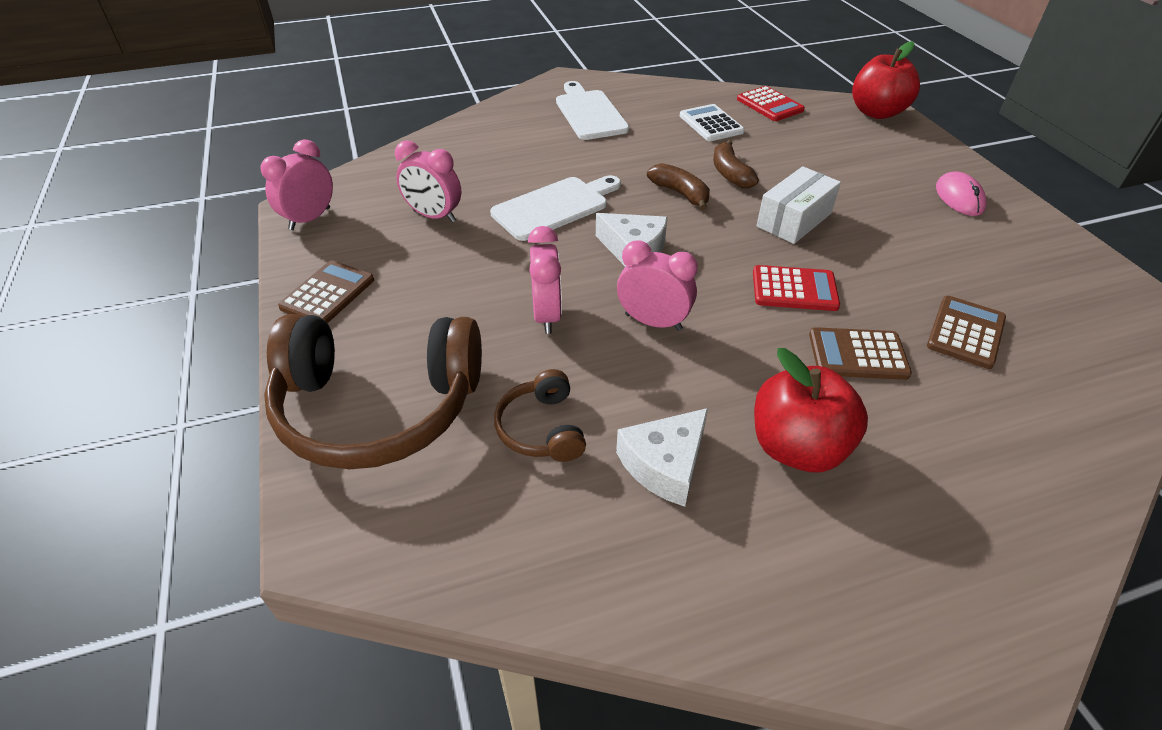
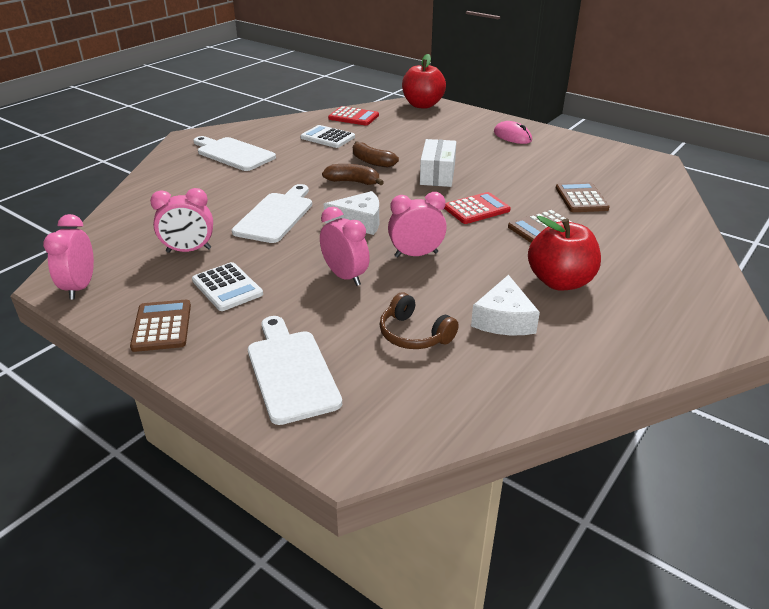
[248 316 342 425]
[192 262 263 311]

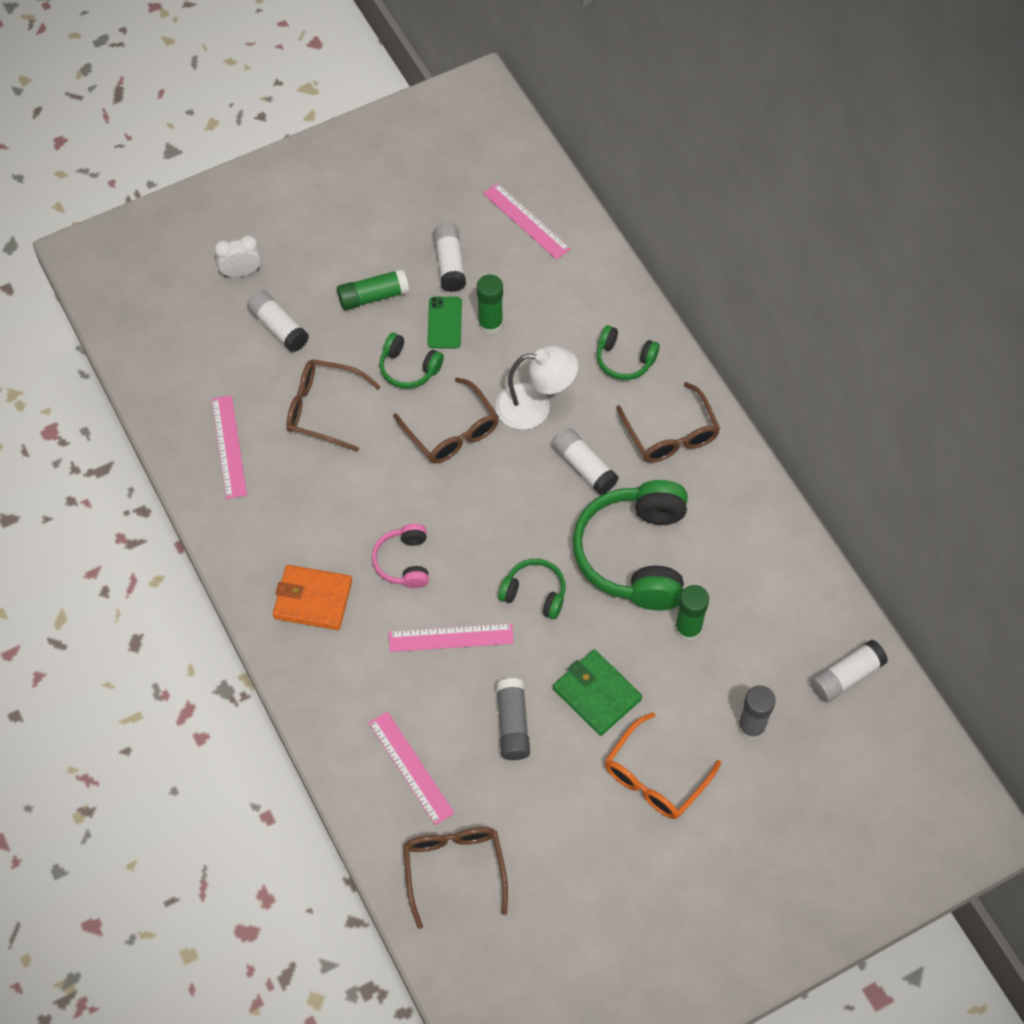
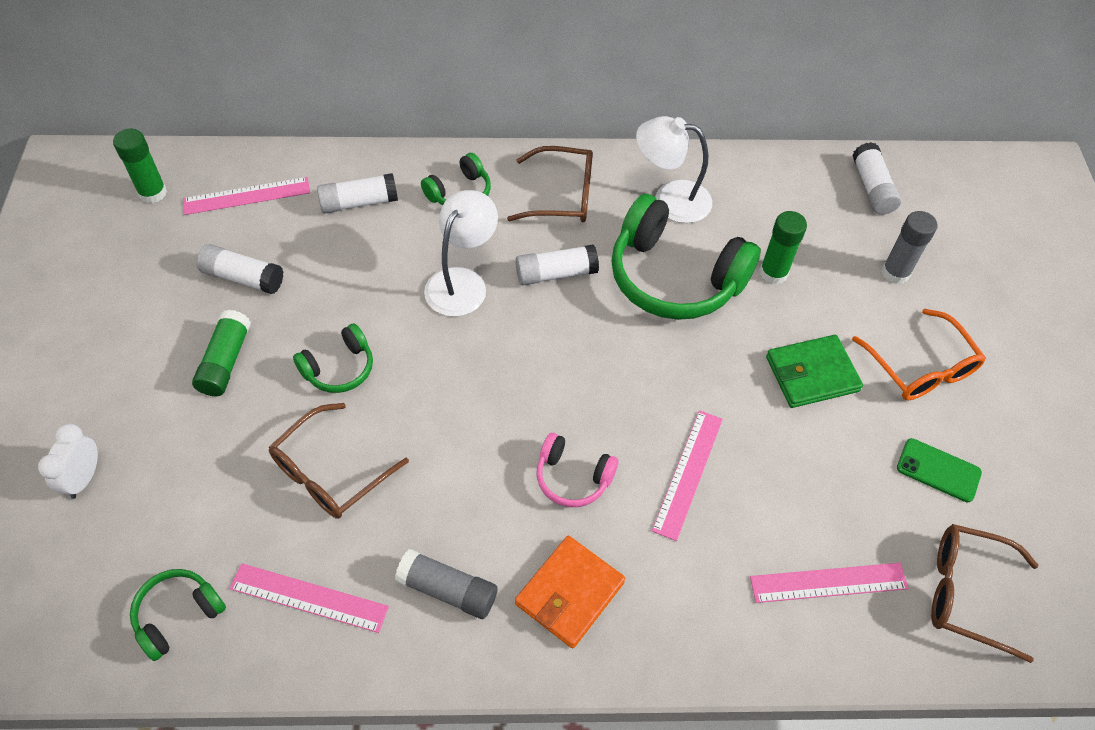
[113 129 167 203]
[317 173 398 213]
[897 438 982 502]
[393 377 499 464] (first image)
[130 569 226 661]
[395 549 497 619]
[636 116 712 223]

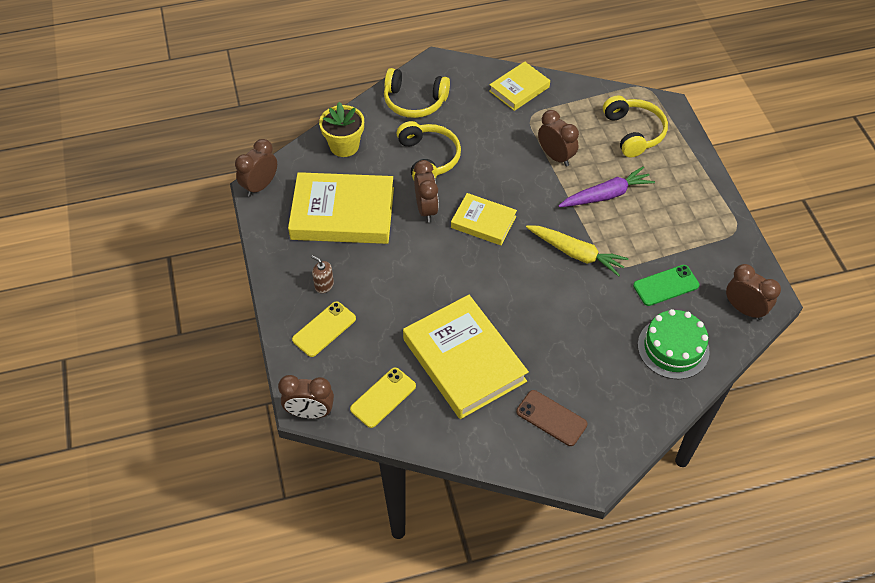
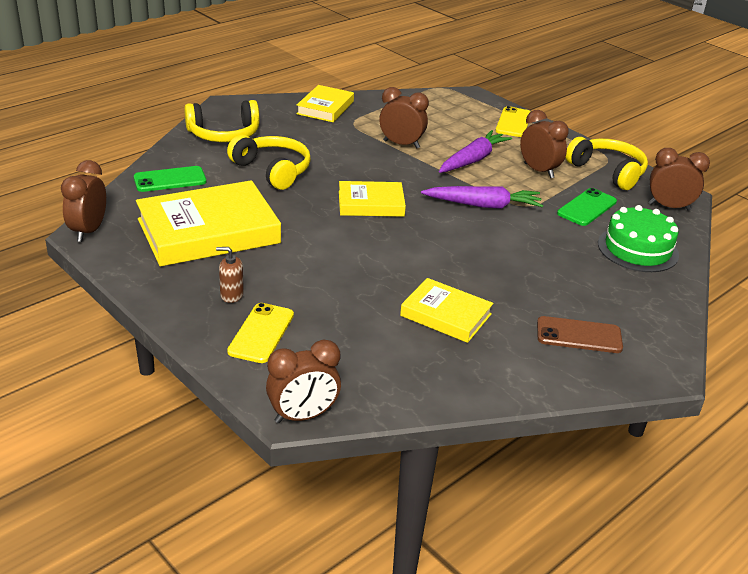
[566 137 648 190]
[134 166 206 192]
[520 110 569 178]
[421 186 543 209]
[400 278 493 343]
[496 106 531 137]

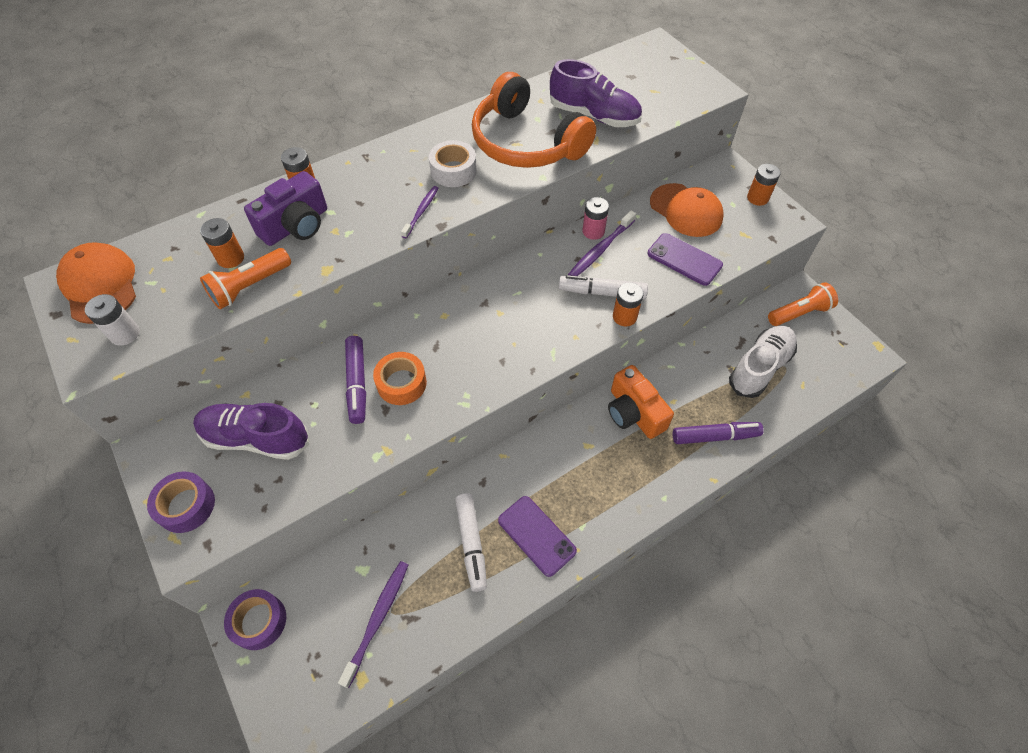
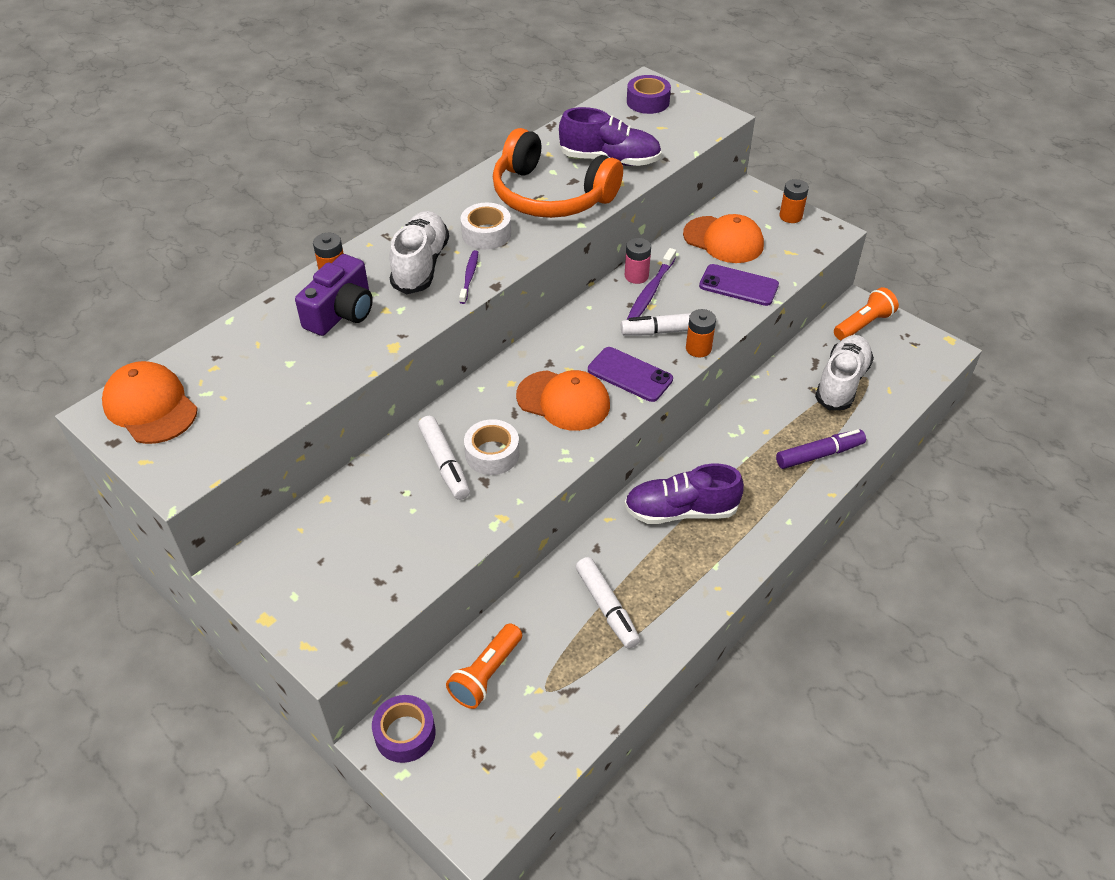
[200 218 244 268] (first image)
[446 623 522 709]
[85 294 140 346] (first image)
[418 416 470 500]
[464 419 519 475]
[608 365 674 439] (first image)
[624 463 744 524]
[627 75 671 114]
[588 347 673 402]
[338 561 408 688] (first image)
[390 211 449 294]
[516 370 610 431]

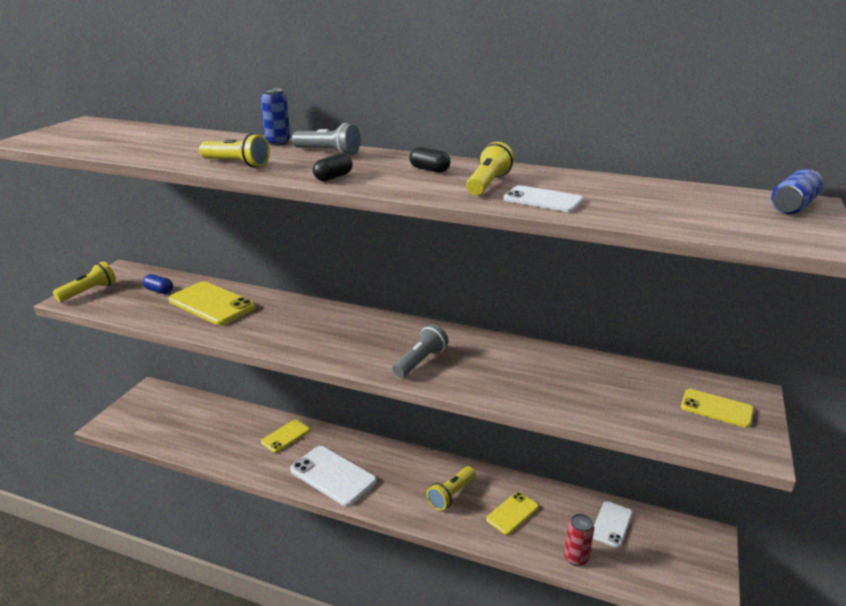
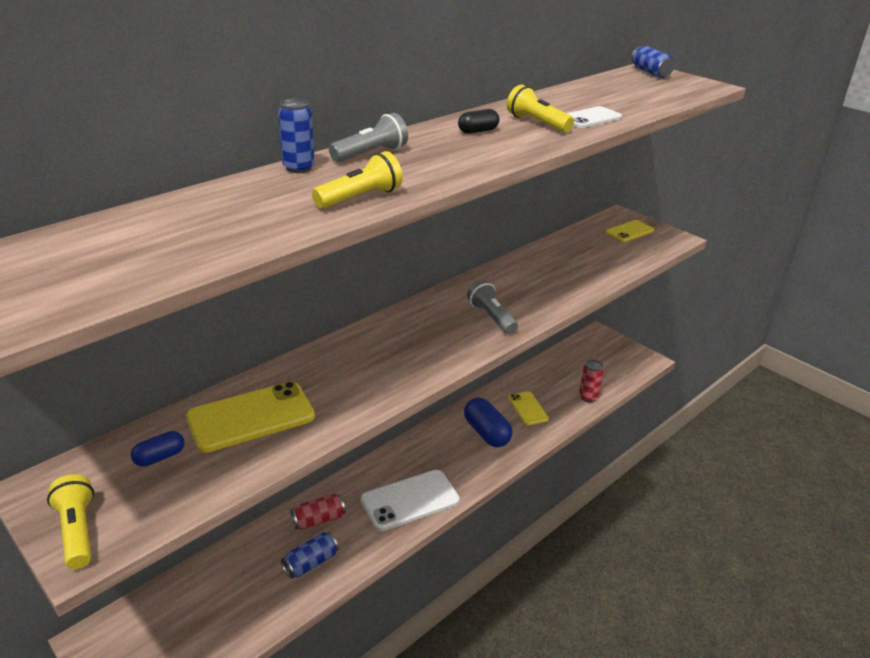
[313 153 353 181] (first image)
[290 494 345 529]
[464 398 513 447]
[593 501 633 548] (first image)
[281 532 339 579]

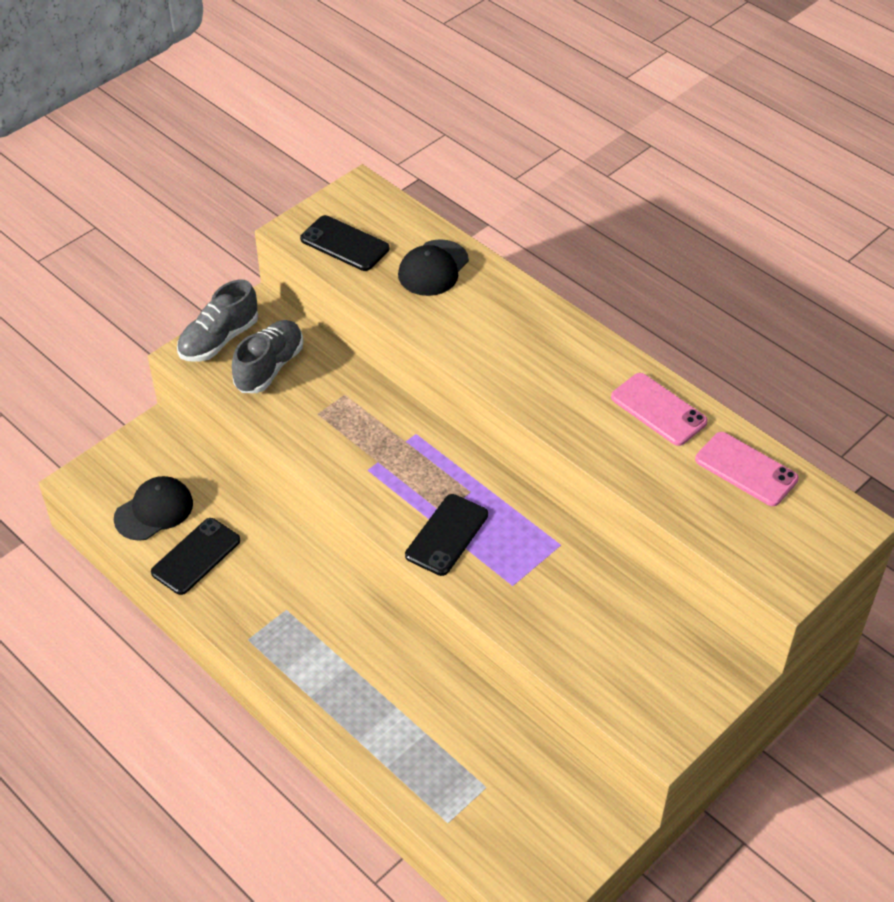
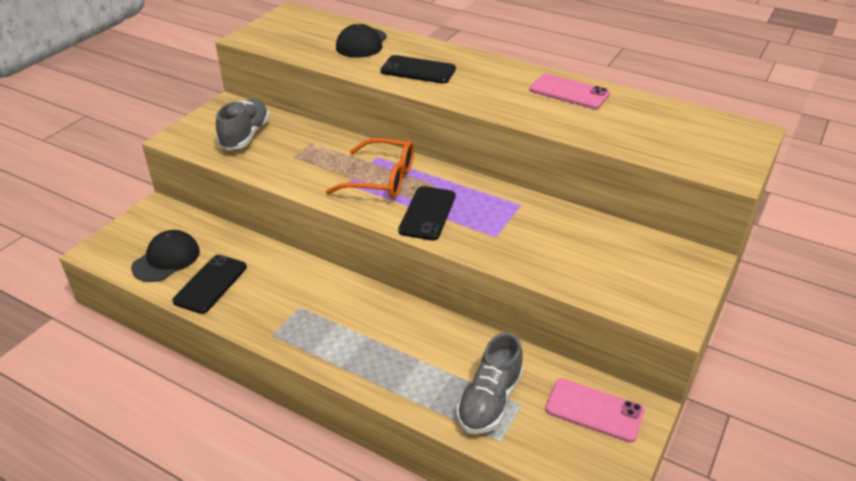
[380 55 456 84]
[456 332 523 434]
[545 378 645 443]
[325 138 414 199]

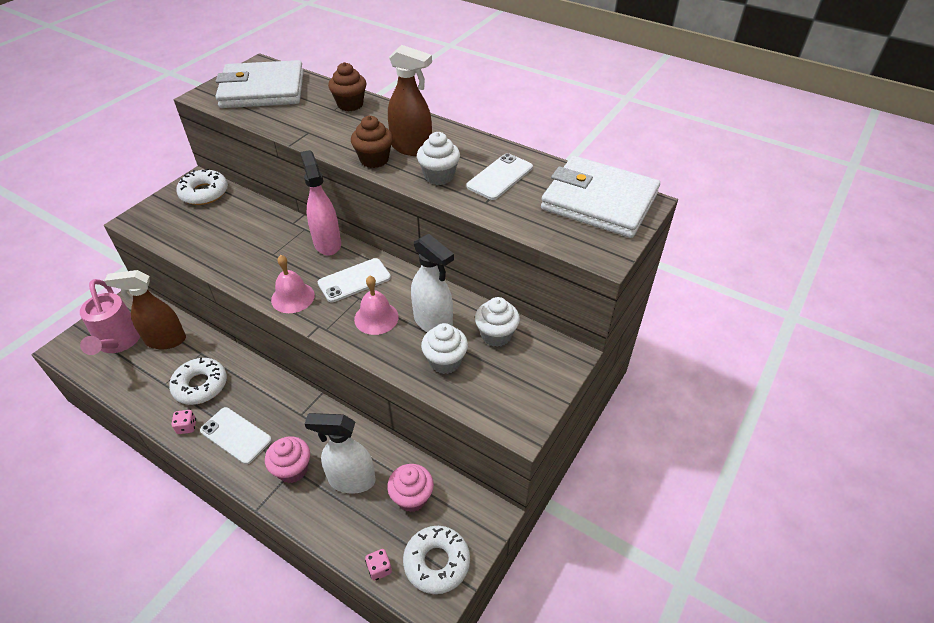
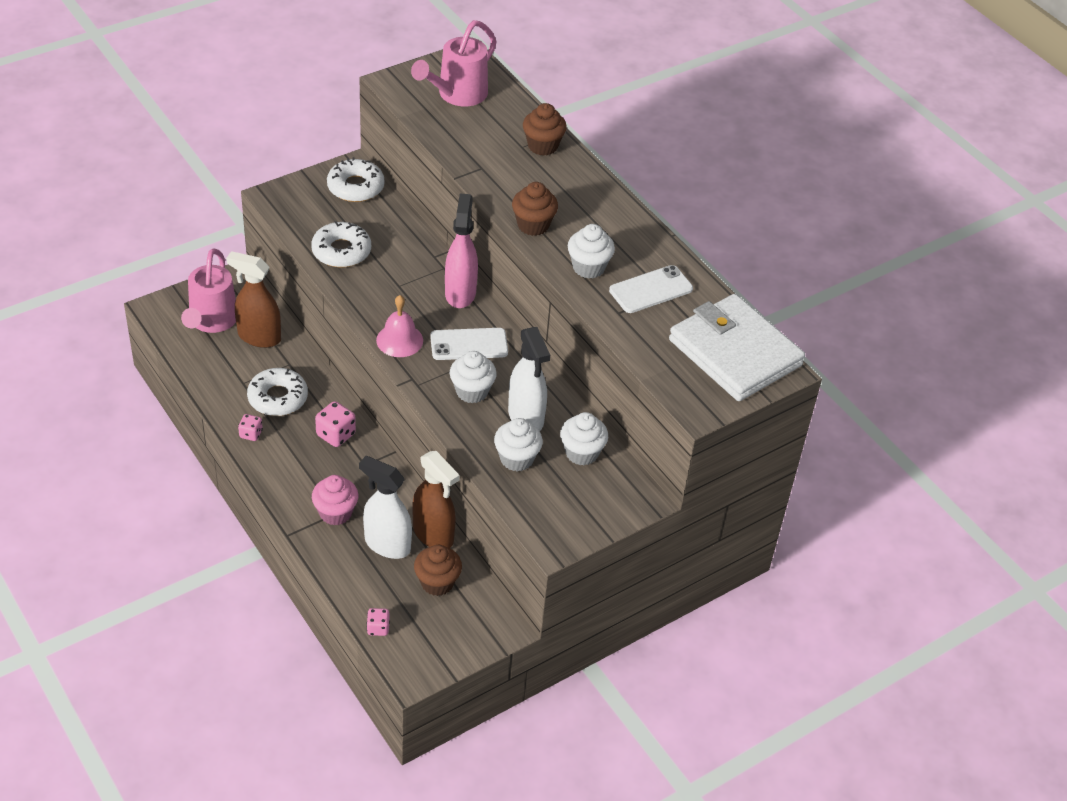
[412 451 460 548]
[411 20 497 106]
[450 351 497 403]
[200 407 272 464] (first image)
[414 545 462 596]
[311 221 371 268]
[315 401 356 447]

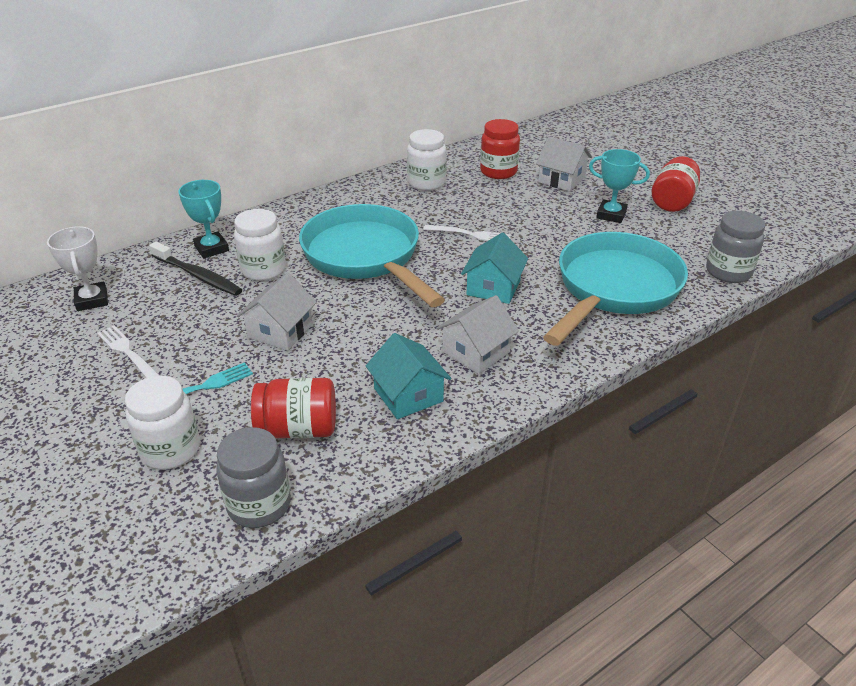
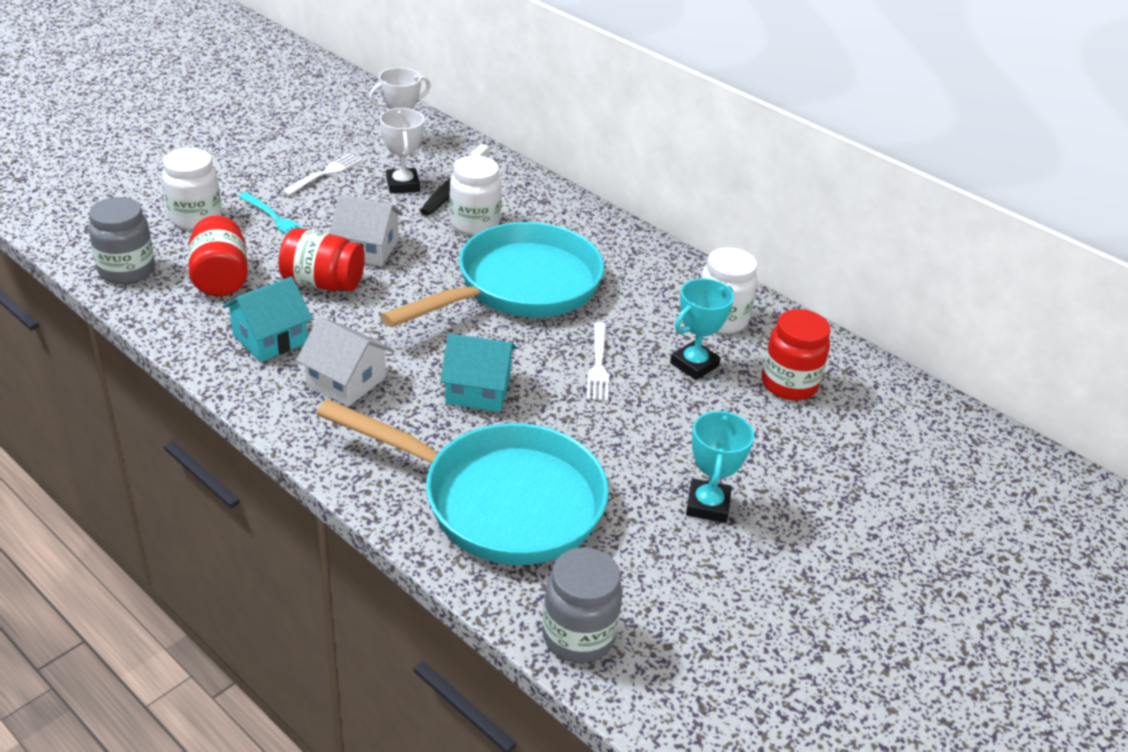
[536 136 592 191] (first image)
[278 228 365 292]
[670 278 734 380]
[380 108 424 193]

